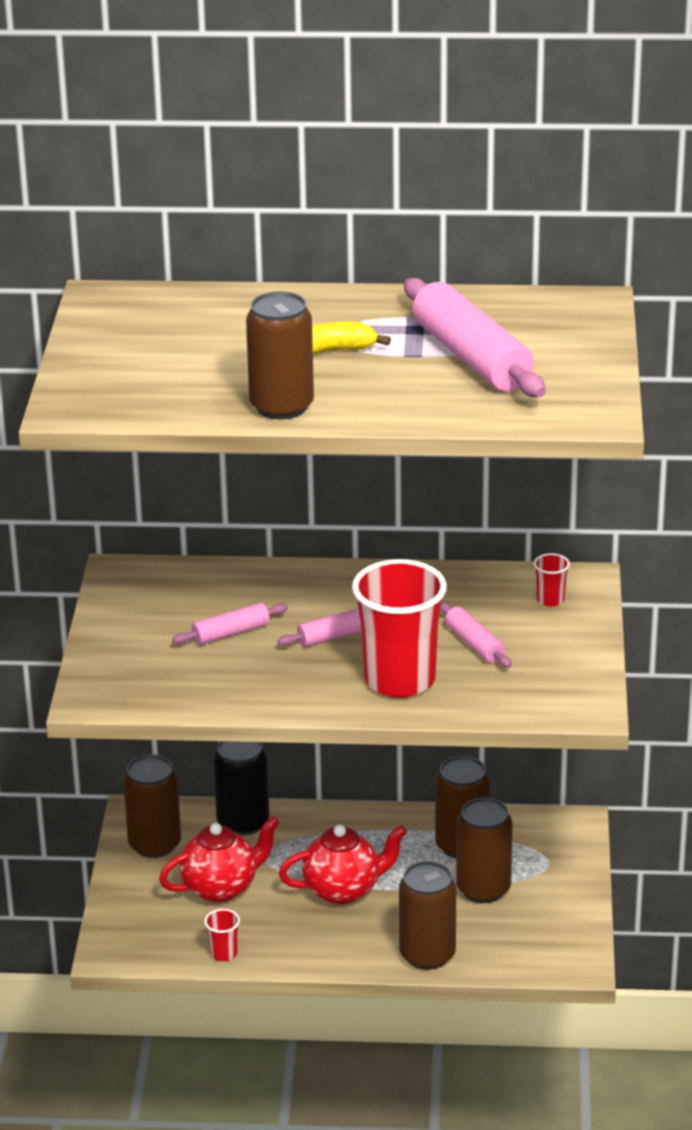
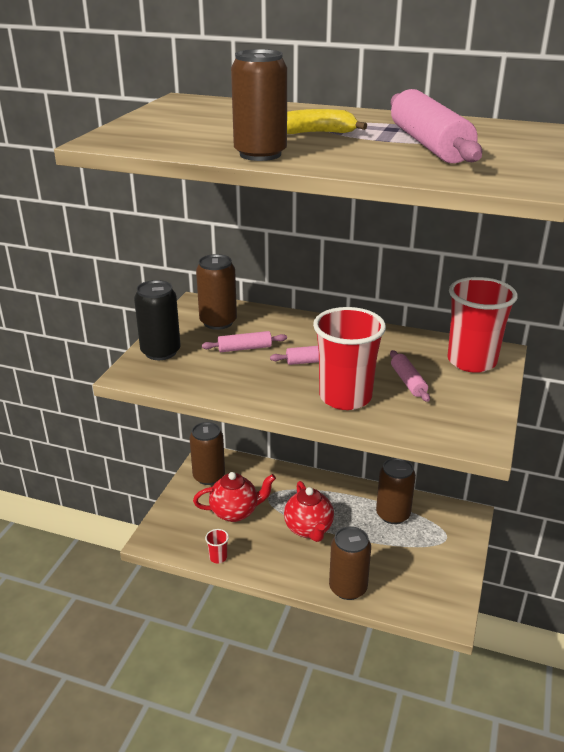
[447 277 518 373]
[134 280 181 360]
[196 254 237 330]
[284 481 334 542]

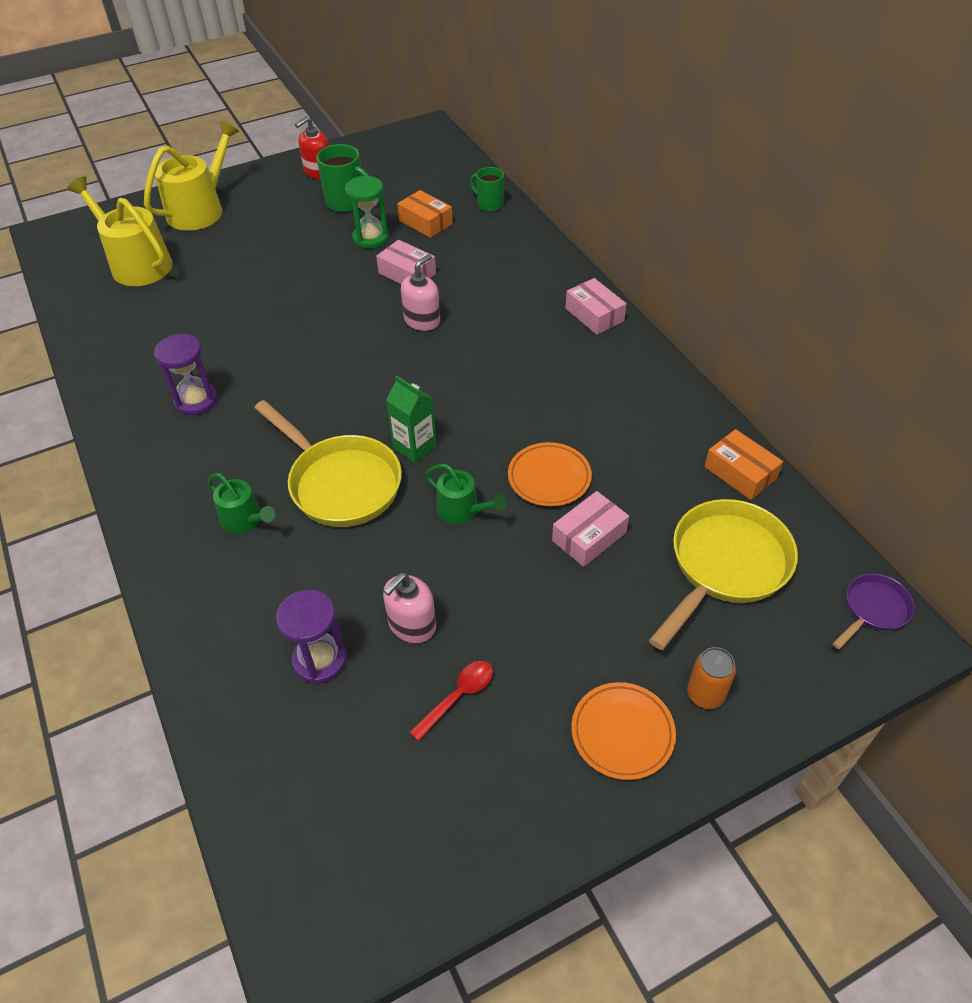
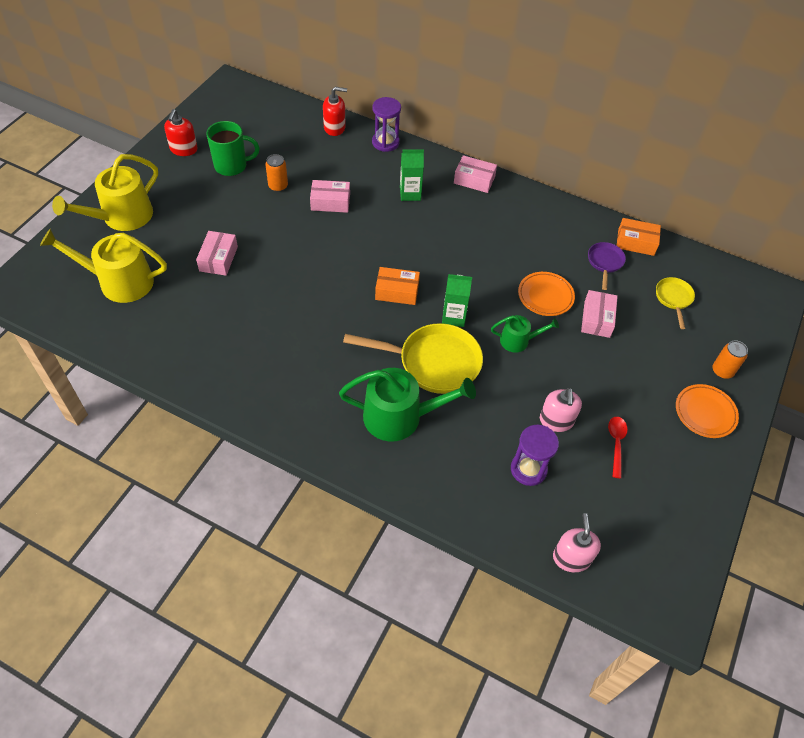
[52 154 158 231]
[323 87 347 136]
[265 154 288 192]
[375 267 420 305]
[553 513 601 572]
[372 97 401 152]
[339 368 476 442]
[656 277 695 329]
[588 242 626 290]
[400 149 424 201]
[196 231 238 276]

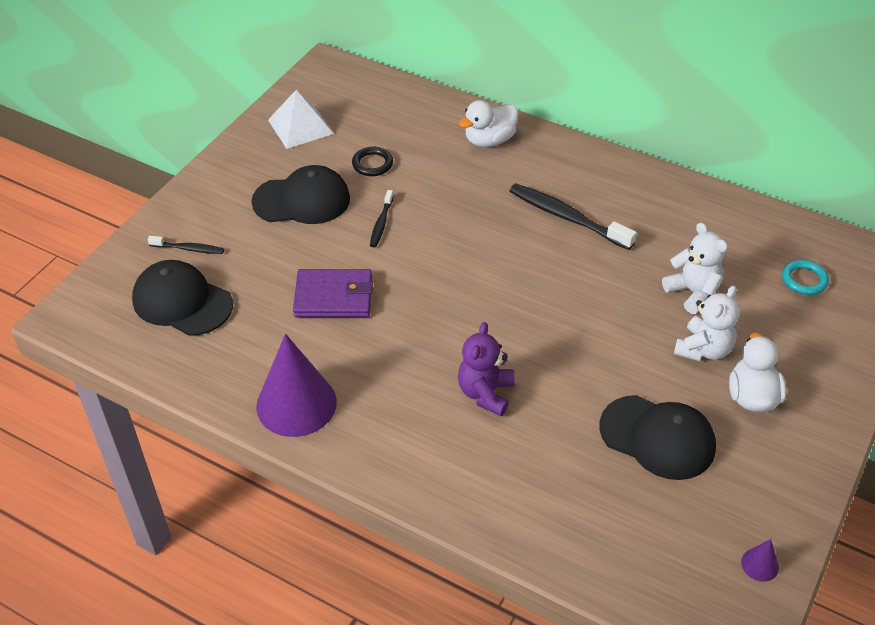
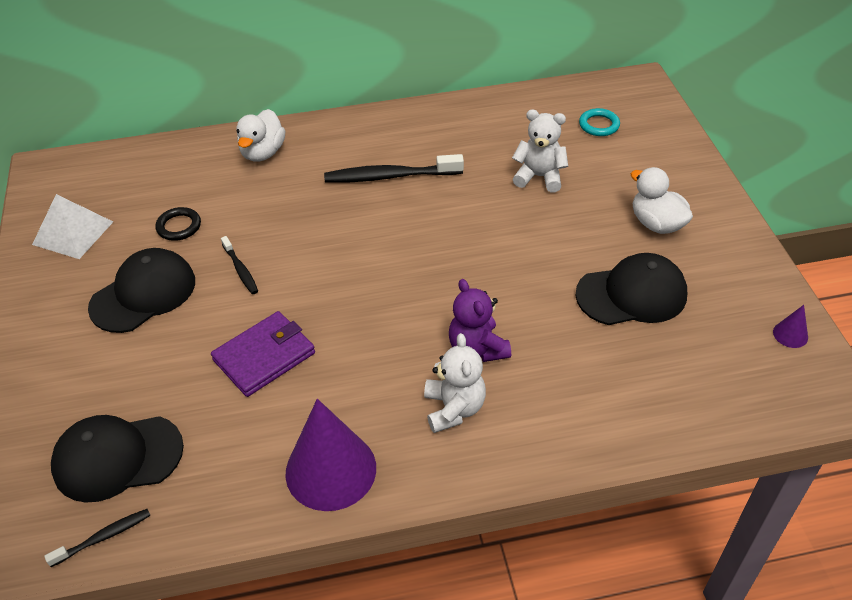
[44 509 151 567]
[424 333 486 433]

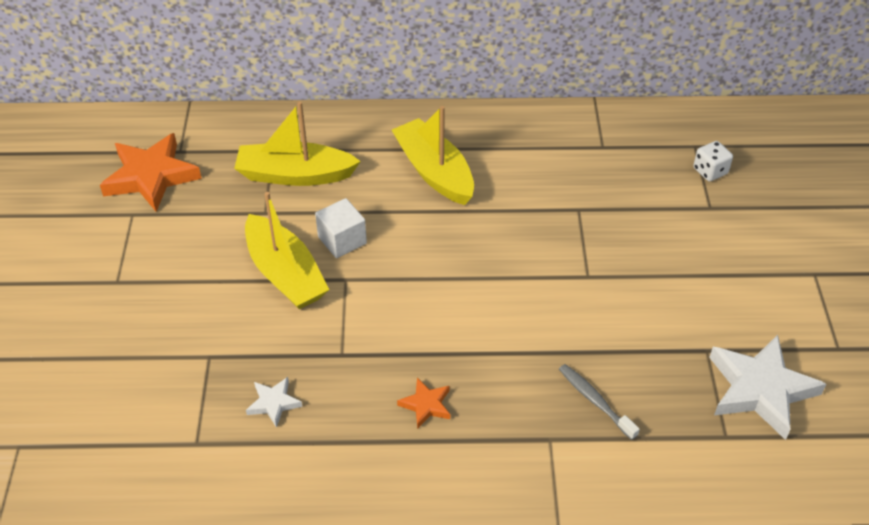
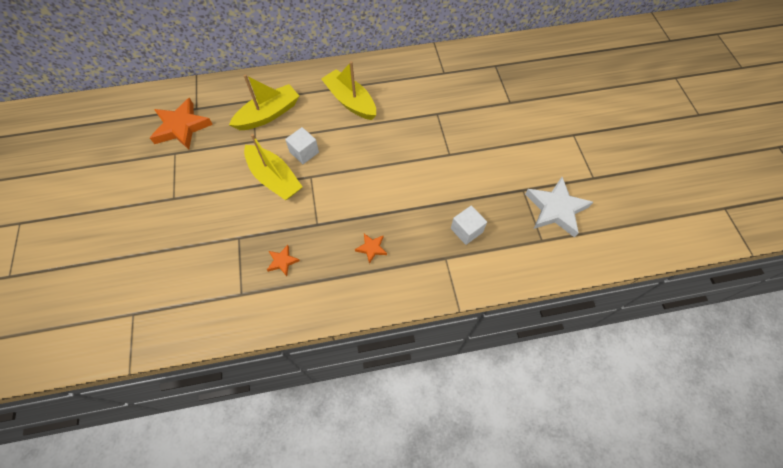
[229 74 299 130]
[693 141 733 182] (first image)
[451 206 487 245]
[267 245 300 276]

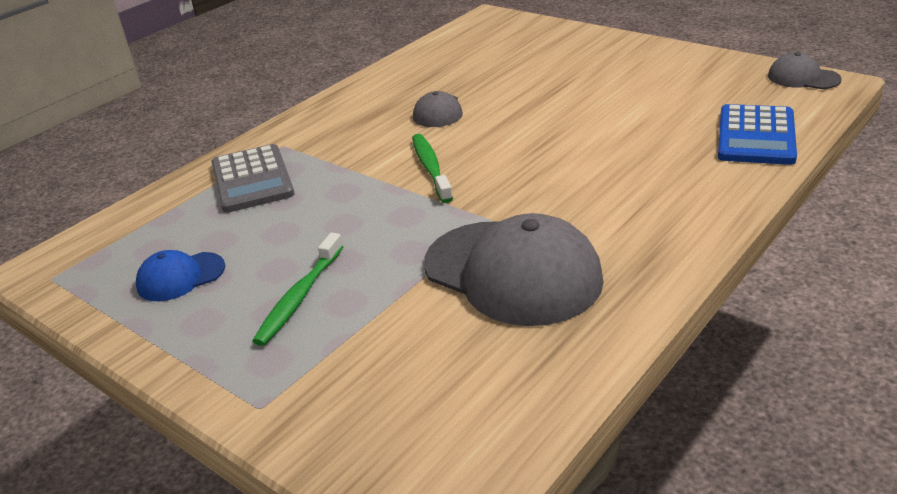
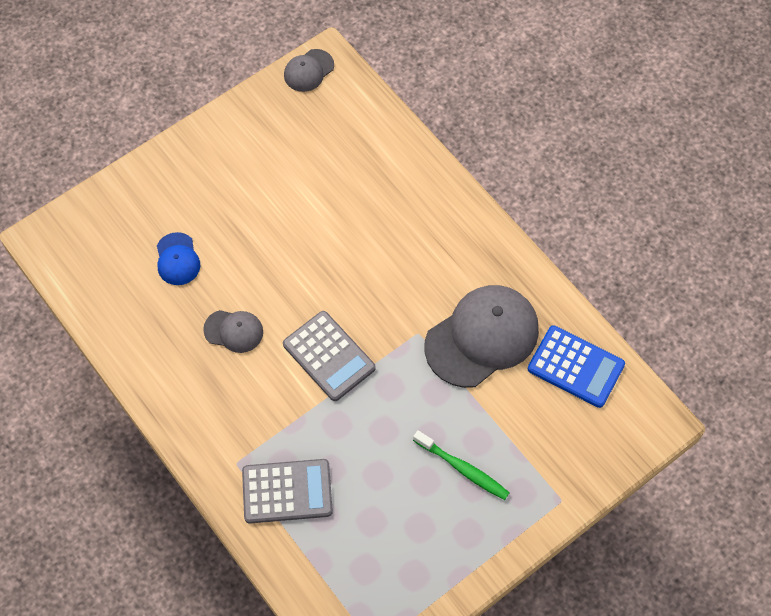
[528 325 625 408]
[283 311 376 401]
[157 232 200 285]

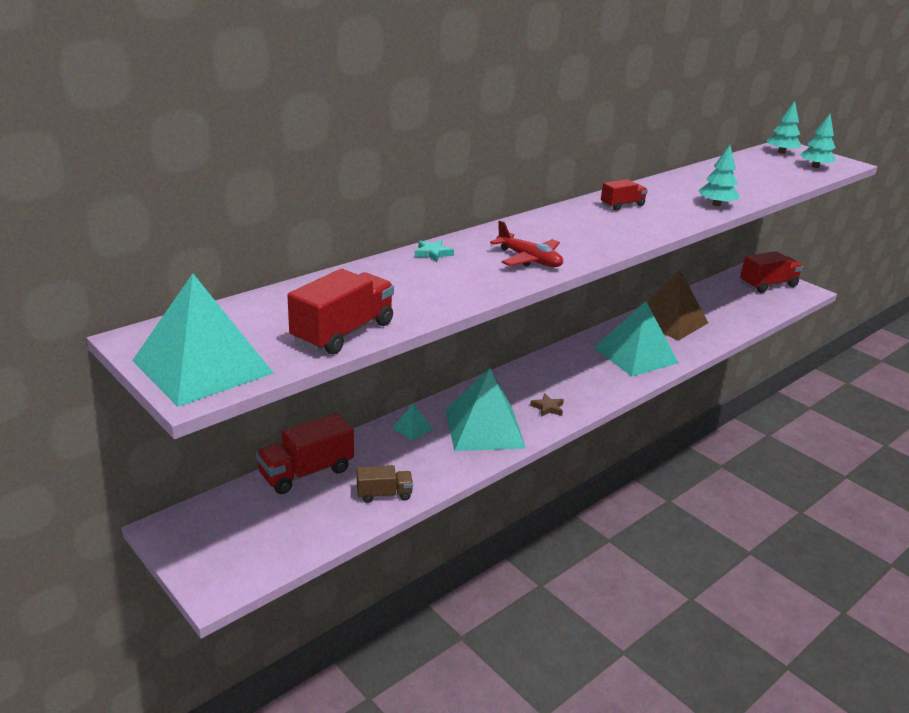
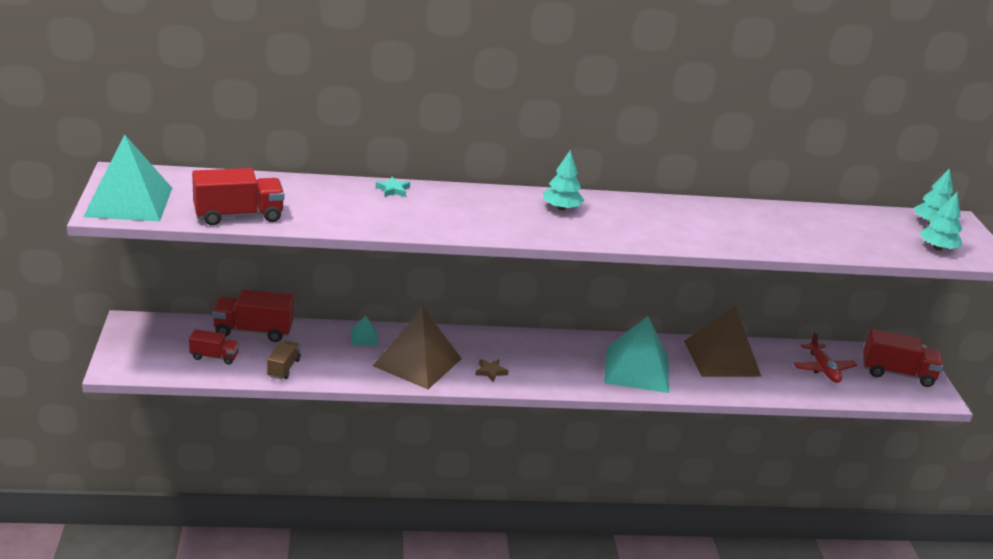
[543 150 584 211]
[189 329 239 365]
[794 332 857 383]
[373 307 462 389]
[267 341 301 379]

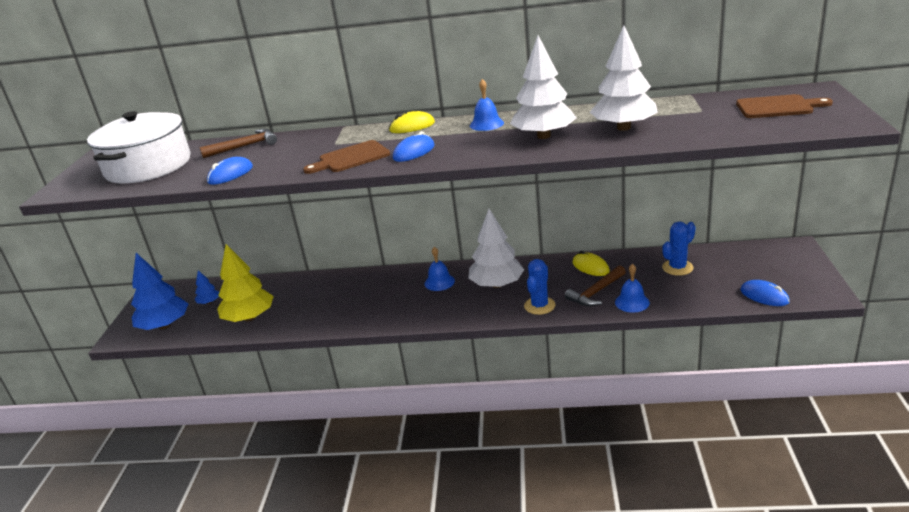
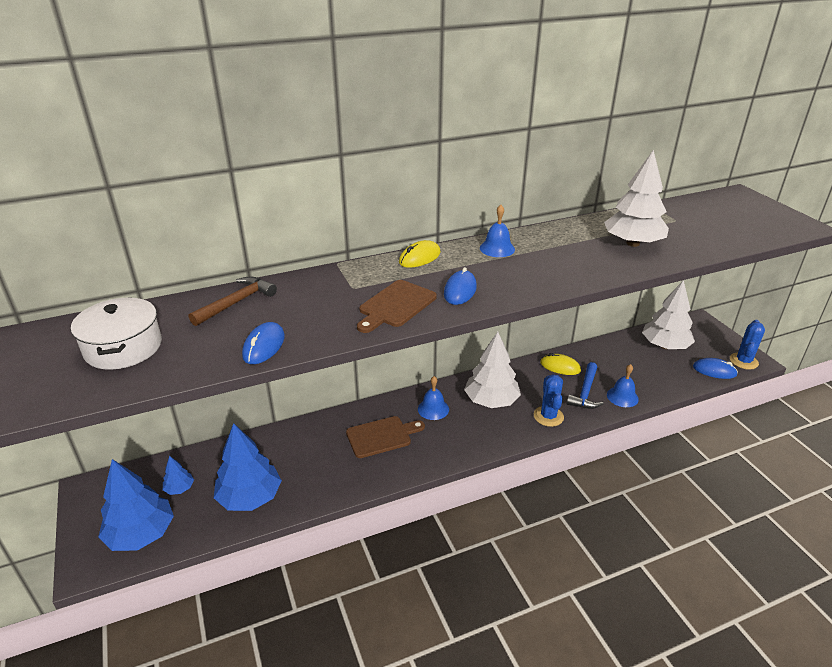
[642 280 695 349]
[346 416 425 458]
[71 297 162 370]
[730 320 765 369]
[214 423 282 511]
[567 362 604 409]

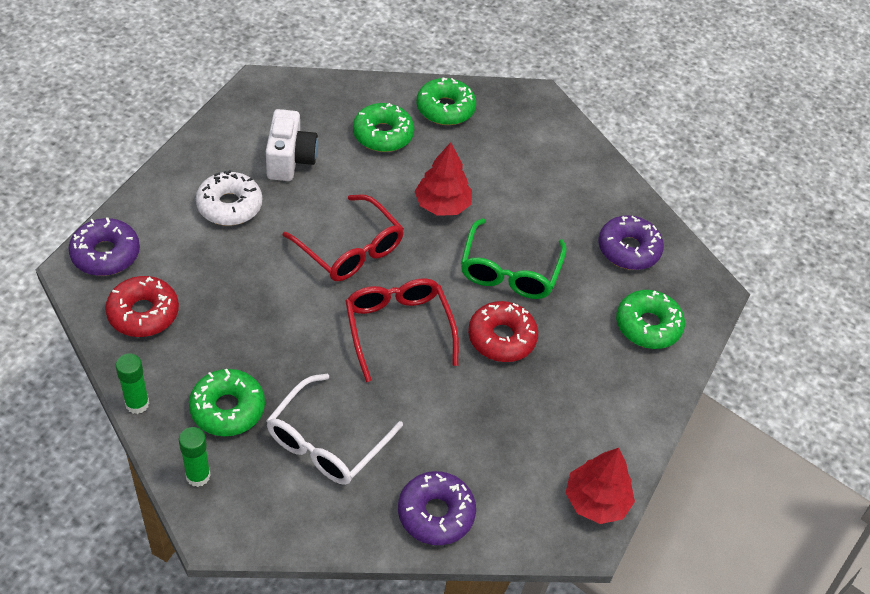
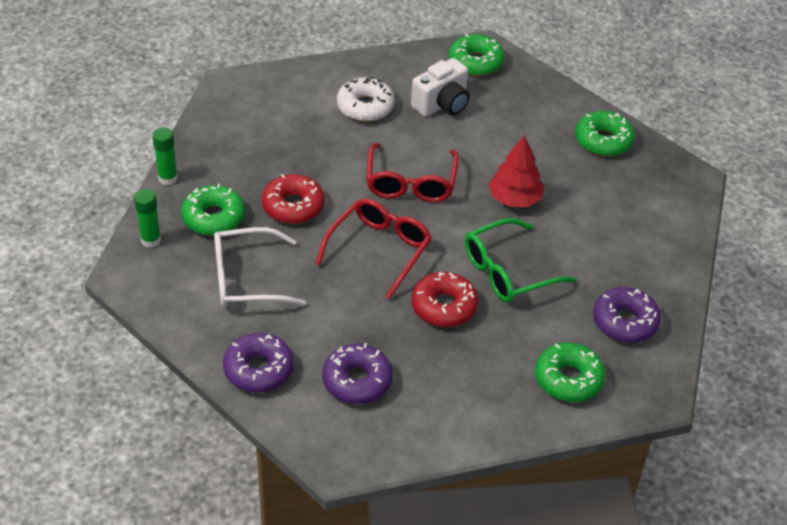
[449 34 504 76]
[322 343 393 404]
[262 174 325 224]
[566 448 635 524] (first image)

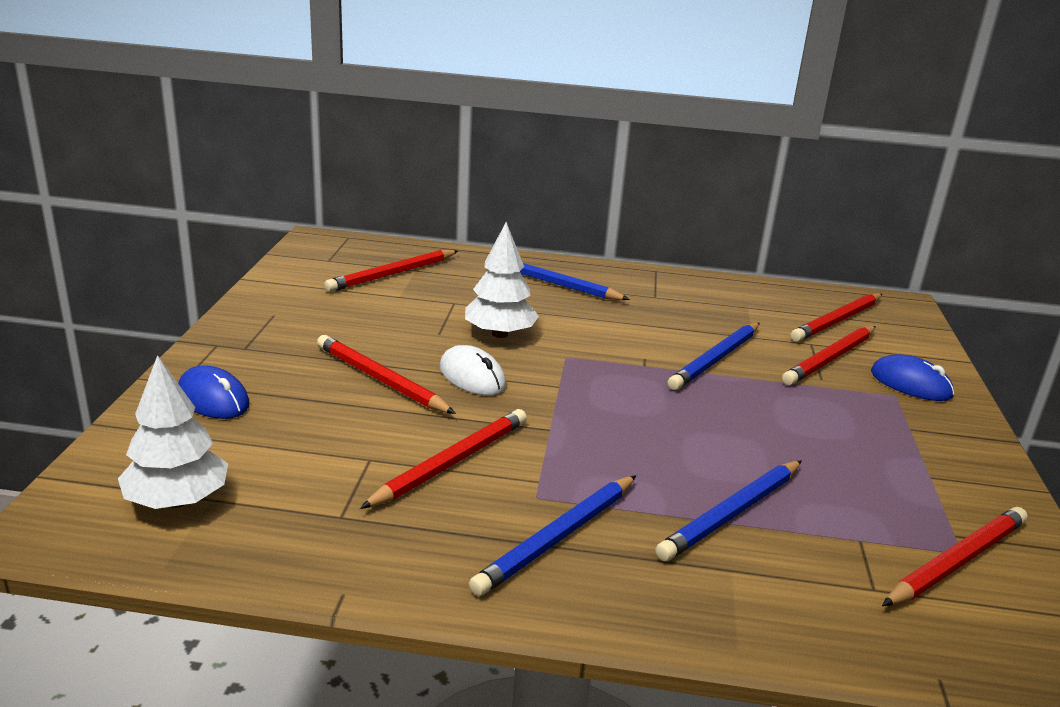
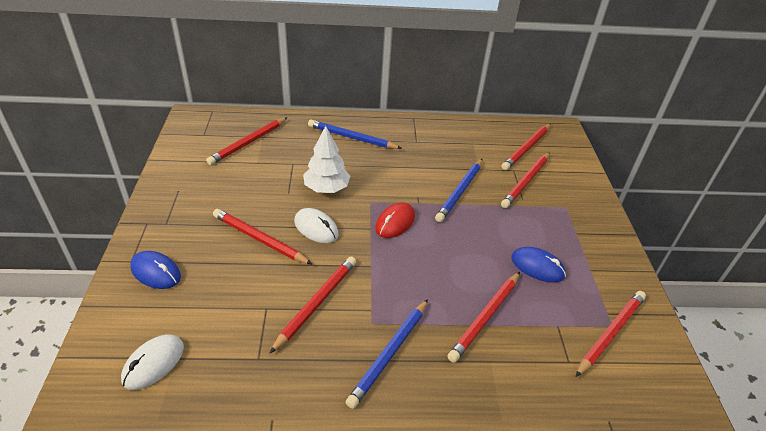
[121 334 184 390]
[511 247 566 283]
[447 272 520 363]
[375 202 415 238]

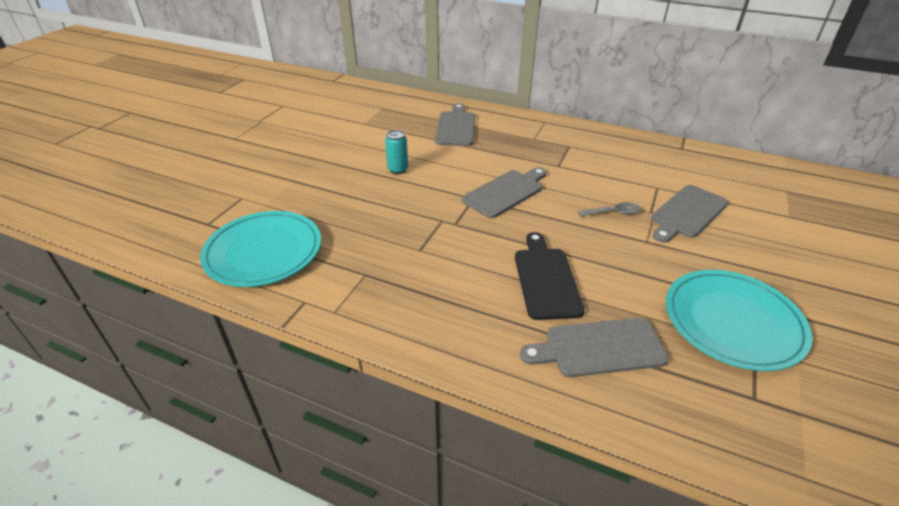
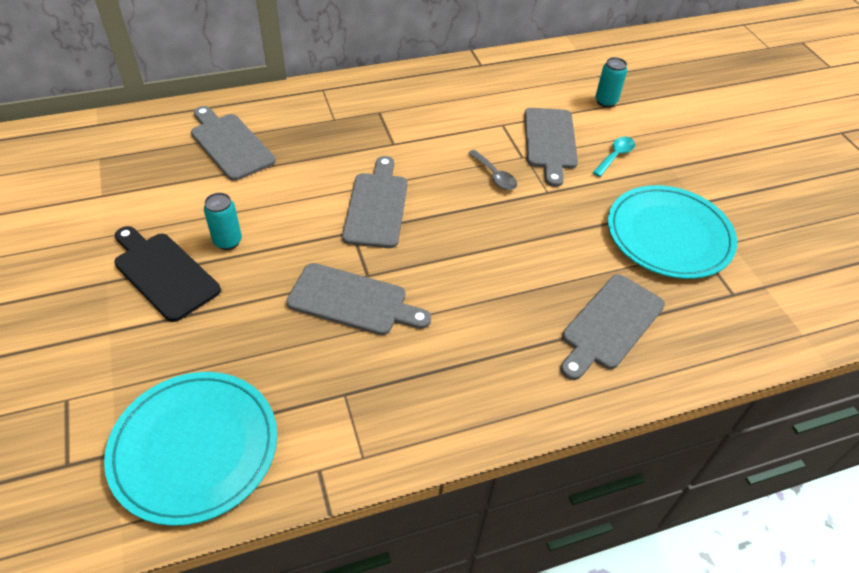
[468 150 517 190]
[114 226 221 322]
[595 57 627 108]
[592 137 635 177]
[286 263 431 335]

